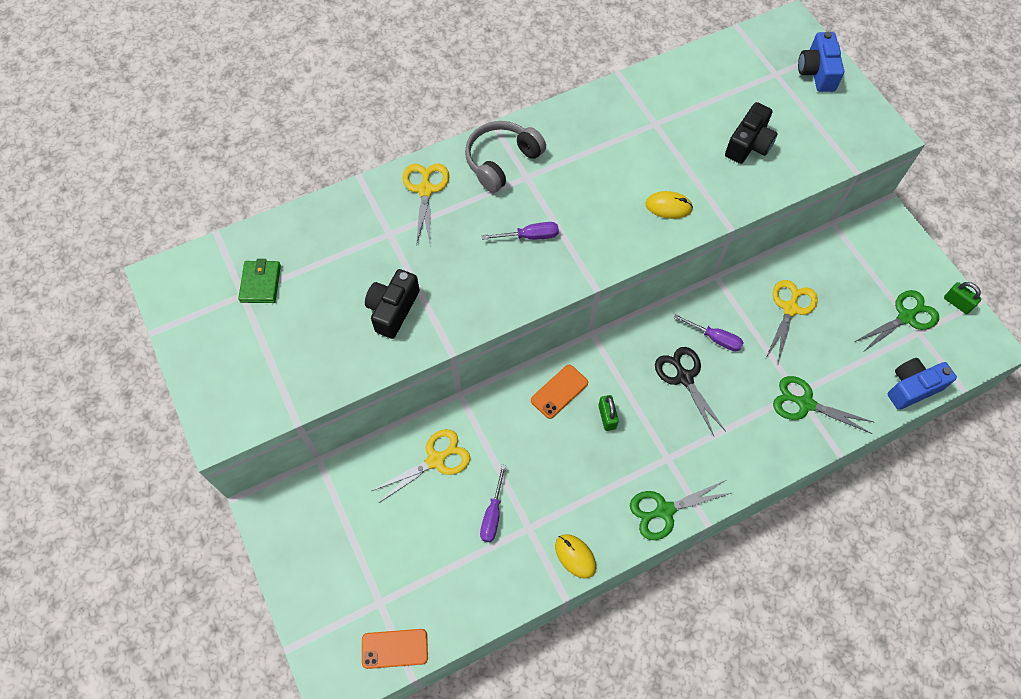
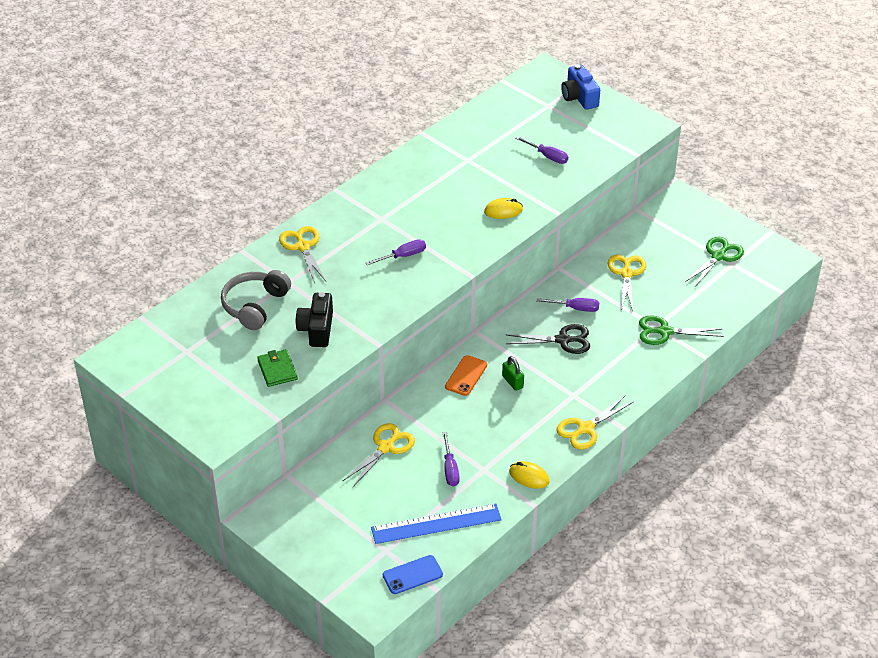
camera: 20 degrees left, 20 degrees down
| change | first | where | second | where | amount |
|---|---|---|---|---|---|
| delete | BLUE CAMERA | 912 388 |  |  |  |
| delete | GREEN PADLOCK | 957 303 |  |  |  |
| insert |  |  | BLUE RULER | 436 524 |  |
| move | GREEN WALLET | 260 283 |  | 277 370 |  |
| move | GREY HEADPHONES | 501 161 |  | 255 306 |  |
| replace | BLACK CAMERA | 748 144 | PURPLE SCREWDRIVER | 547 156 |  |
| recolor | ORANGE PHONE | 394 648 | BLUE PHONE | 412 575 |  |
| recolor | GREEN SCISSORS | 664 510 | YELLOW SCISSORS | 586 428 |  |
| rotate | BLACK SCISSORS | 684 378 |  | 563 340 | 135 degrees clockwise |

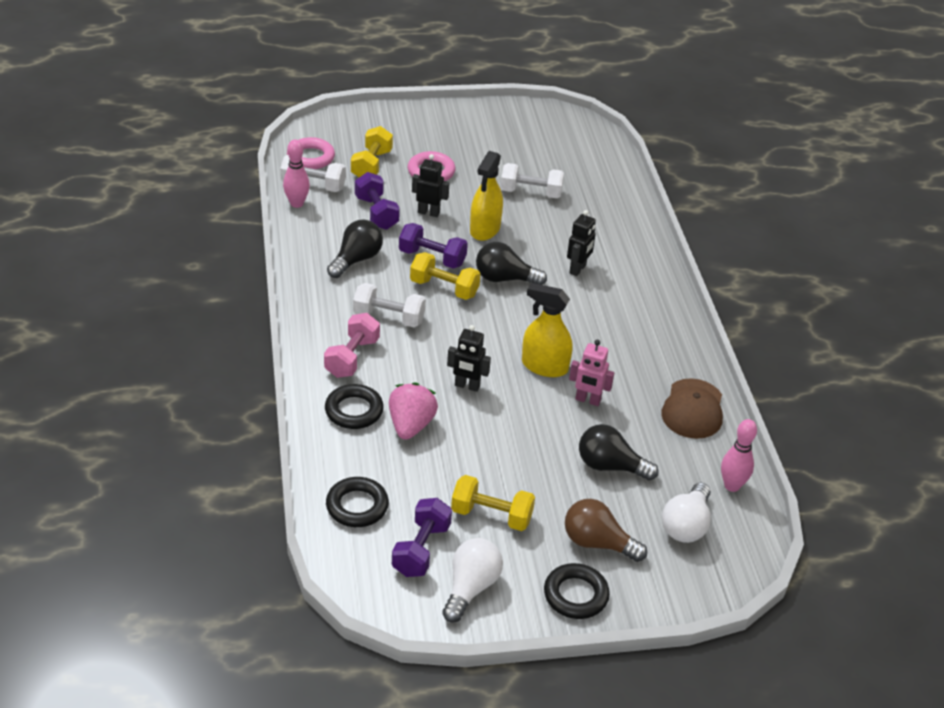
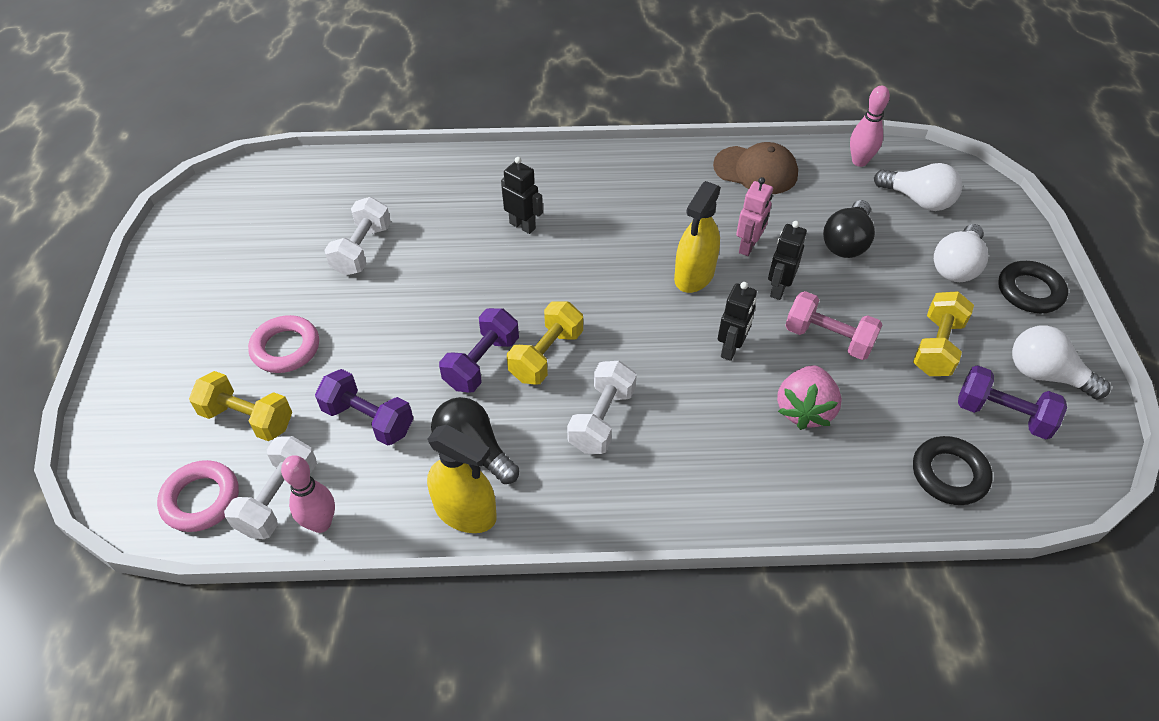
camera: 80 degrees left, 10 degrees up
| change | first | where | second | where | amount |
|---|---|---|---|---|---|
| delete | BLACK RING | 354 411 |  |  |  |
| delete | BLACK LIGHT BULB | 504 279 |  |  |  |
| move | PINK DUMBBELL | 352 358 |  | 828 339 |  |
| move | BLACK ROBOT | 428 212 |  | 778 289 |  |
| move | YELLOW SPRAY BOTTLE | 485 229 |  | 465 512 |  |
| recolor | BROWN LIGHT BULB | 597 543 | WHITE LIGHT BULB | 956 266 |  |
| rotate | PURPLE DUMBBELL | 376 213 |  | 368 419 | 45 degrees clockwise |
| rotate | PINK STRAWBERRY | 411 425 |  | 804 410 | 90 degrees counterclockwise |

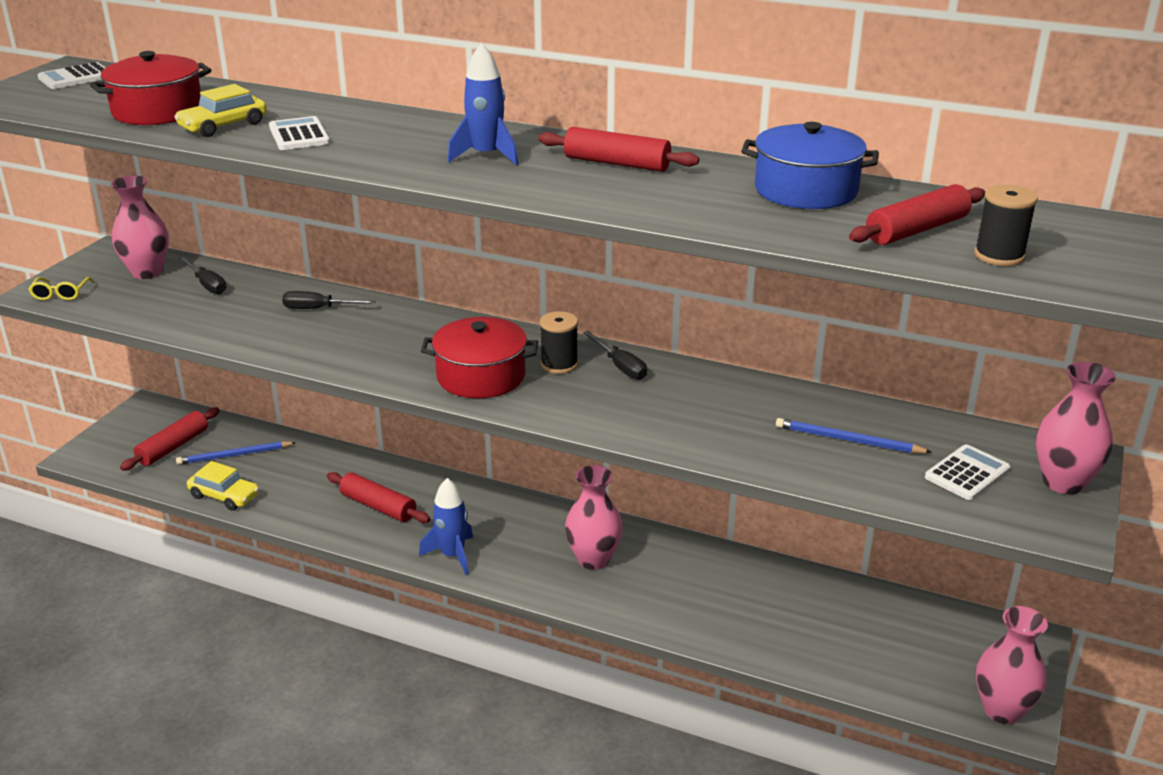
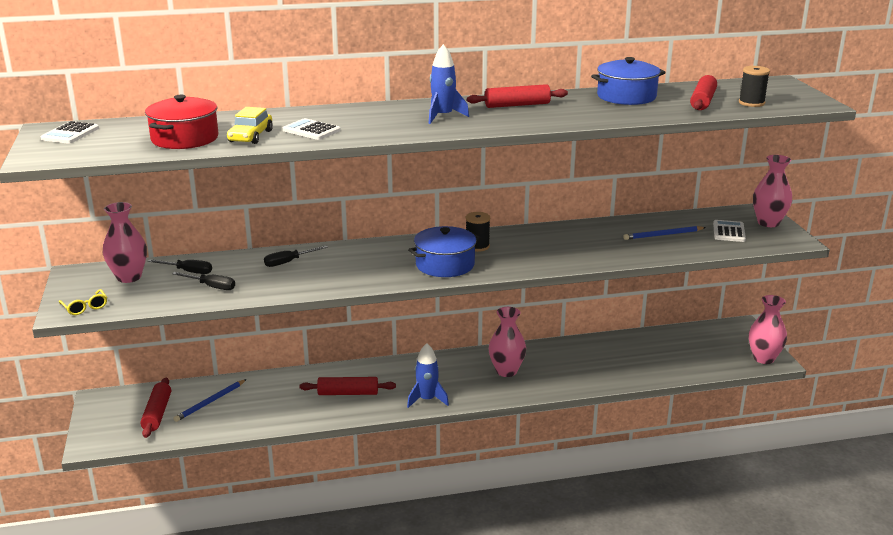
camera: 35 degrees left, 5 degrees down
| change | first | where | second | where | amount |
|---|---|---|---|---|---|
| delete | YELLOW CAR | 224 496 |  |  |  |
| move | BLACK SCREWDRIVER | 620 366 |  | 211 286 |  |
| recolor | RED POT | 481 376 | BLUE POT | 445 265 |  |

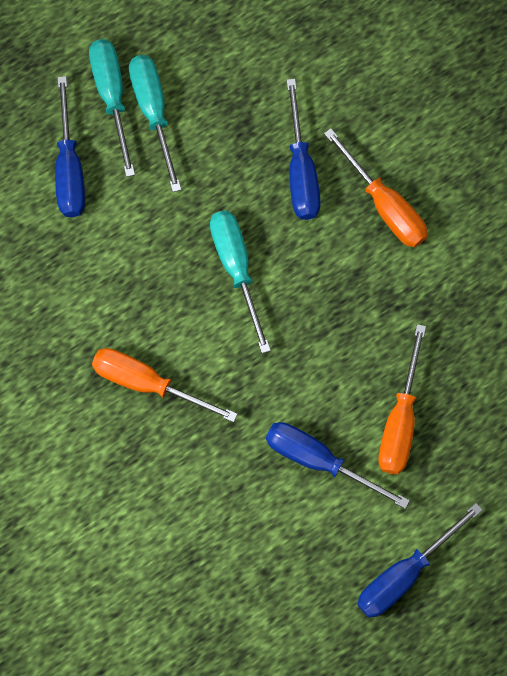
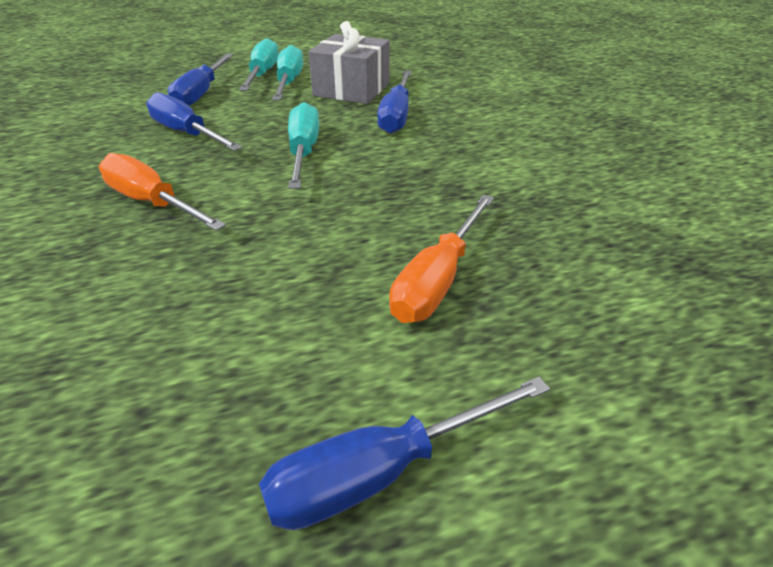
camera: 15 degrees right, 35 degrees down
| change | first | where | second | where | amount |
|---|---|---|---|---|---|
| delete | ORANGE SCREWDRIVER | 384 205 |  |  |  |
| insert |  |  | GREY GIFT | 352 89 |  |
| move | BLUE SCREWDRIVER | 319 460 |  | 187 133 |  |

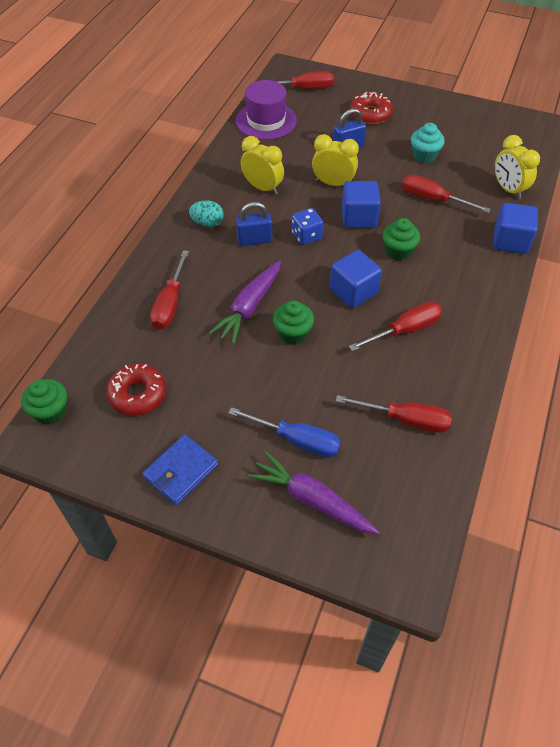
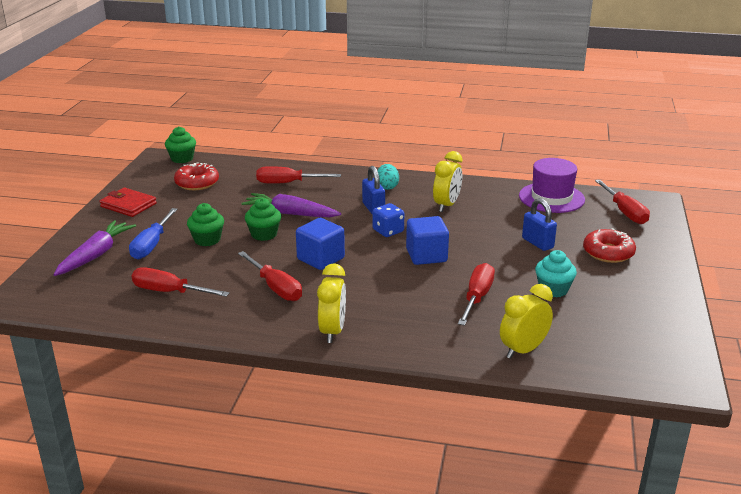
camera: 80 degrees right, 25 degrees down
| change | first | where | second | where | amount |
|---|---|---|---|---|---|
| delete | BLUE CUBE | 510 241 |  |  |  |
| move | YELLOW CLOCK | 333 183 |  | 332 331 |  |
| move | GREEN CUPCAKE | 398 251 |  | 207 240 |  |
| recolor | BLUE WALLET | 181 471 | RED WALLET | 128 205 |  |
| rotate | RED SCREWDRIVER | 405 420 |  | 170 292 | 105 degrees clockwise |

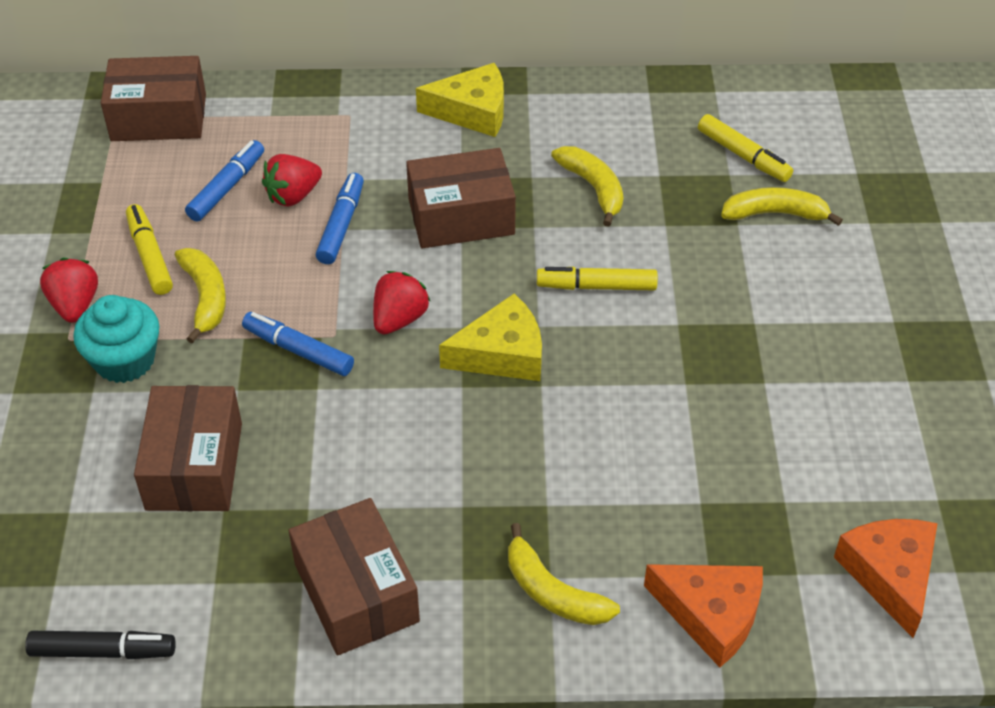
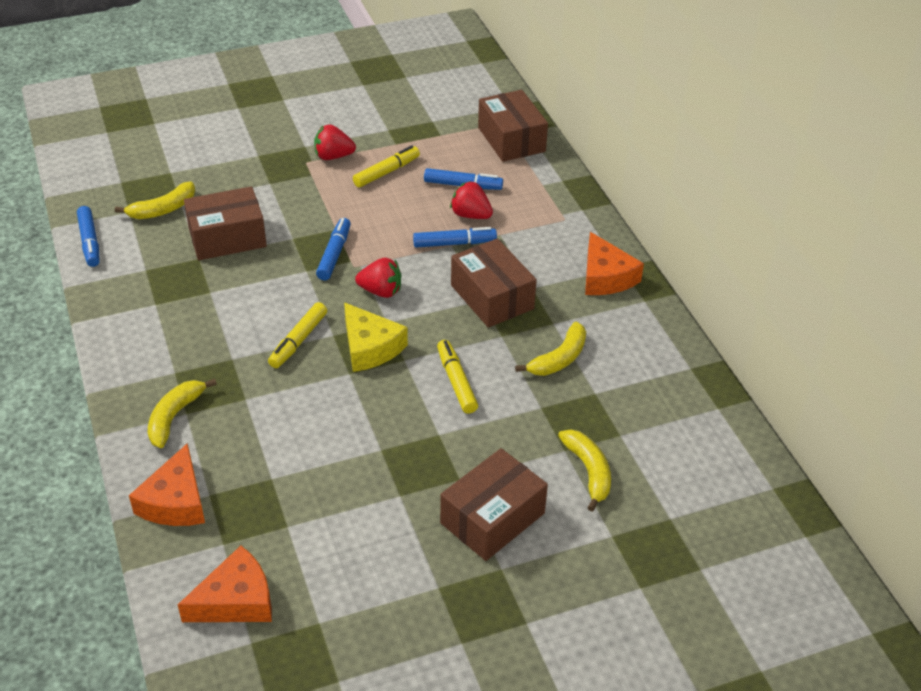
camera: 70 degrees right, 5 degrees down
| change | first | where | second | where | amount |
|---|---|---|---|---|---|
| delete | TURQUOISE CUPCAKE | 125 360 |  |  |  |
| move | YELLOW BANANA | 205 298 |  | 163 209 |  |
| move | BROWN BOX | 356 593 |  | 492 518 |  |
| move | YELLOW MARKER | 743 155 |  | 298 341 |  |
| recolor | BLACK MARKER | 102 651 | BLUE MARKER | 90 241 |  |
| recolor | YELLOW CHEESE | 472 111 | ORANGE CHEESE | 605 277 |  |
| rotate | RED STRAWBERRY | 75 305 |  | 333 156 | 150 degrees counterclockwise |

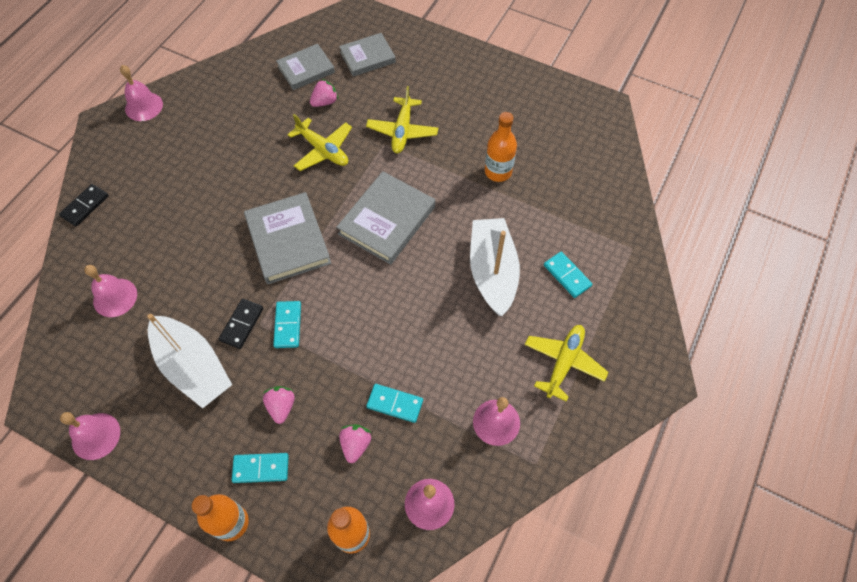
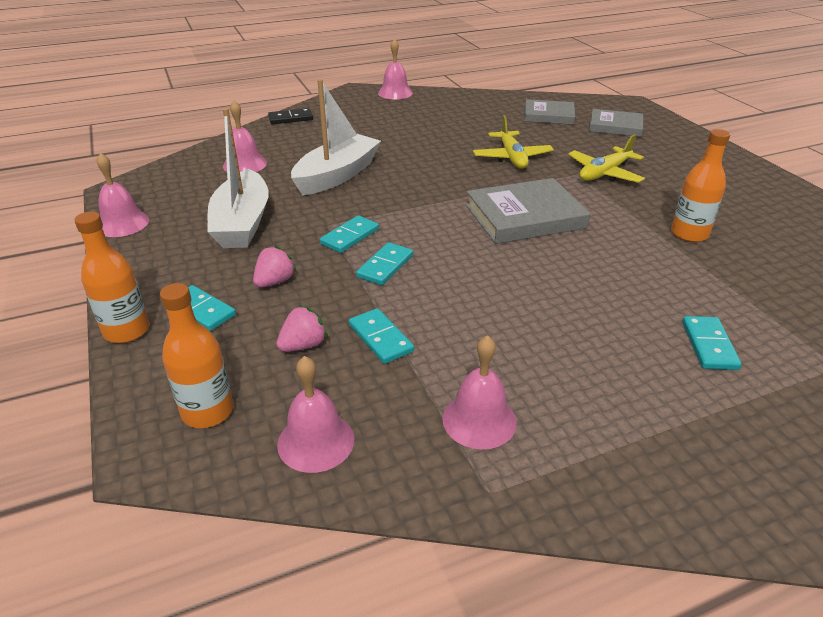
camera: 40 degrees right, 25 degrees down
| change | first | where | second | where | amount |
|---|---|---|---|---|---|
| delete | BLACK DOMINO | 242 324 |  |  |  |
| delete | GREY BOOK | 288 241 |  |  |  |
| delete | PINK STRAWBERRY | 325 102 |  |  |  |
| delete | YELLOW PLANE | 563 363 |  |  |  |
| insert |  |  | TURQUOISE DOMINO | 385 266 |  |
| move | WHITE BOAT | 492 272 |  | 337 175 |  |

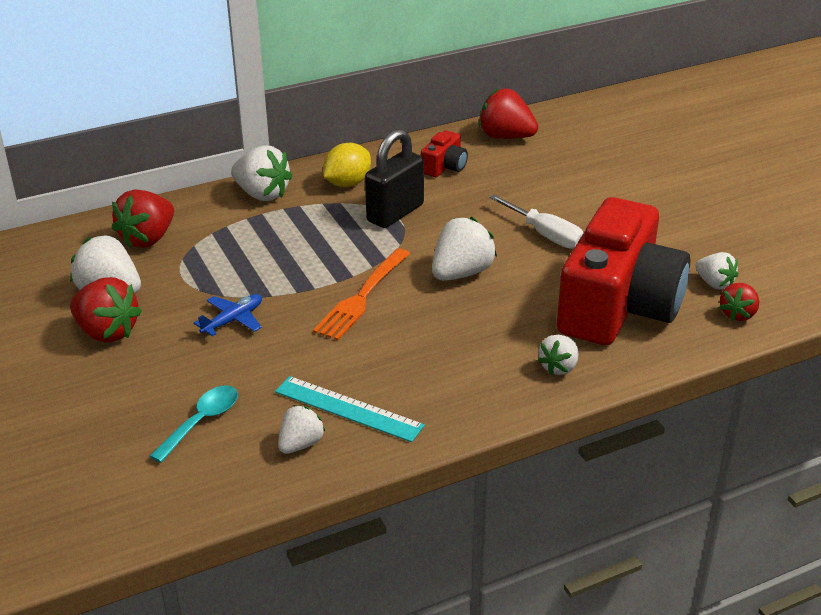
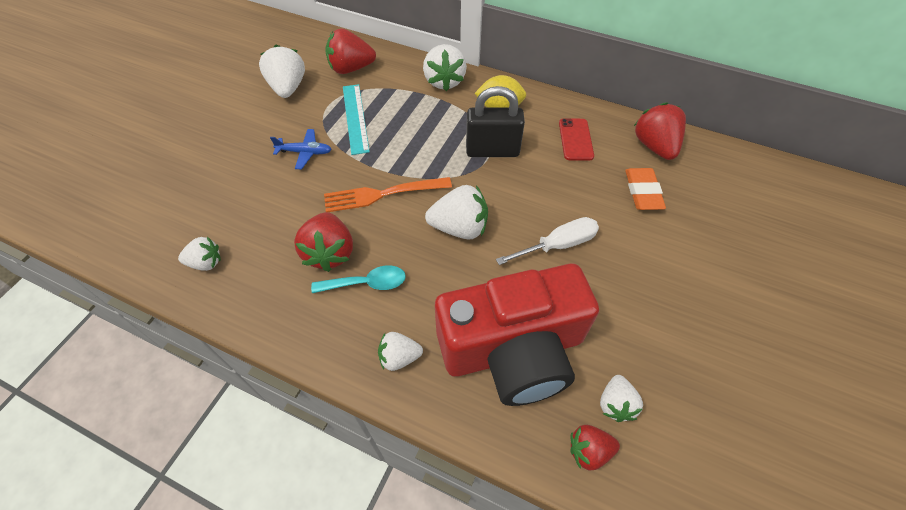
camera: 50 degrees right, 20 degrees up
| change | first | where | second | where | amount |
|---|---|---|---|---|---|
| insert |  |  | ORANGE ERASER | 643 192 |  |
| move | RED STRAWBERRY | 107 332 |  | 330 253 |  |
| move | TURQUOISE SPOON | 202 422 |  | 366 283 |  |
| move | TURQUOISE RULER | 348 409 |  | 355 118 |  |
| replace | RED CAMERA | 444 167 | RED PHONE | 576 139 |  |
| rotate | WHITE SCREWDRIVER | 545 234 |  | 557 245 | 120 degrees counterclockwise |

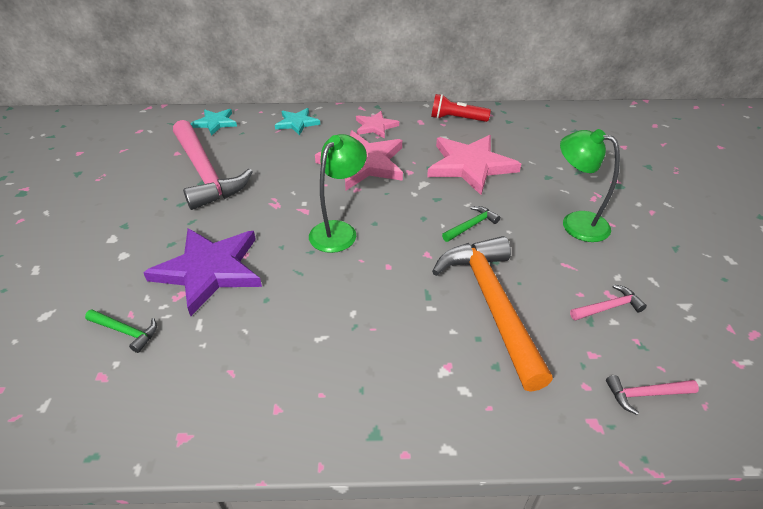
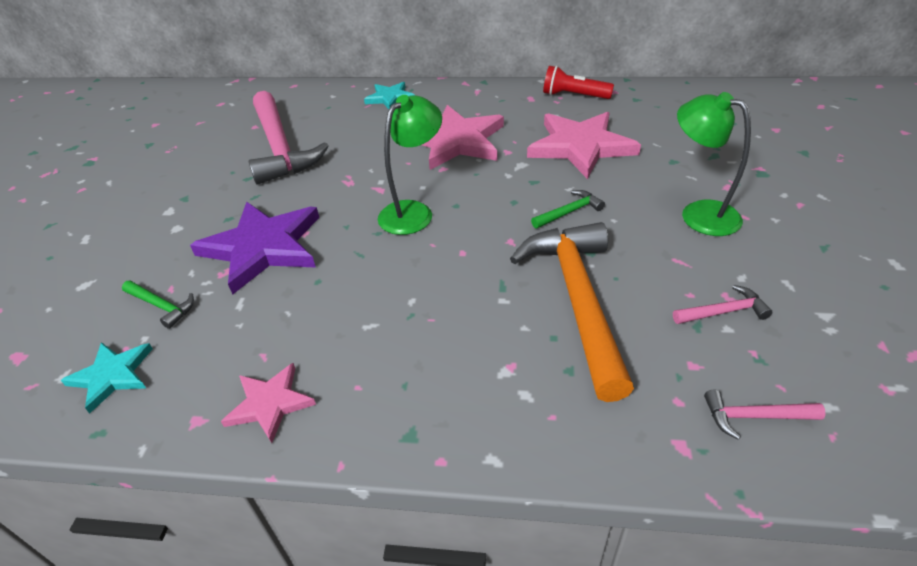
camera: 10 degrees right, 0 degrees up
| change | first | where | second | where | amount |
|---|---|---|---|---|---|
| move | TURQUOISE STAR | 215 123 |  | 112 376 |  |
| move | PINK STAR | 375 126 |  | 270 403 |  |

